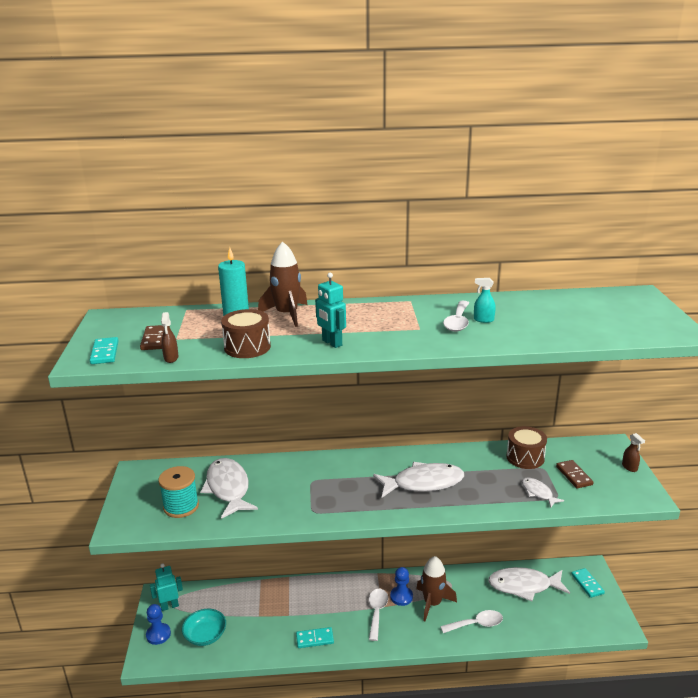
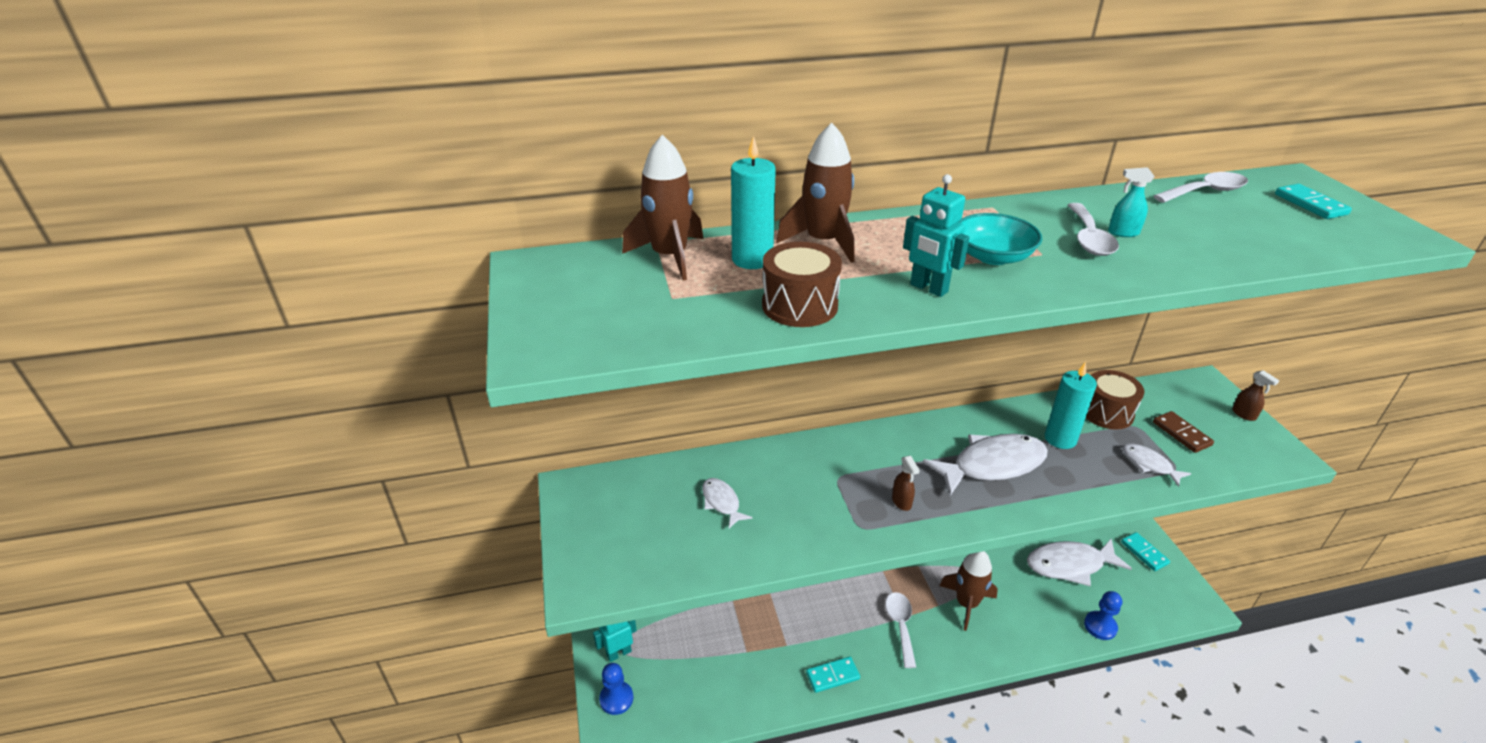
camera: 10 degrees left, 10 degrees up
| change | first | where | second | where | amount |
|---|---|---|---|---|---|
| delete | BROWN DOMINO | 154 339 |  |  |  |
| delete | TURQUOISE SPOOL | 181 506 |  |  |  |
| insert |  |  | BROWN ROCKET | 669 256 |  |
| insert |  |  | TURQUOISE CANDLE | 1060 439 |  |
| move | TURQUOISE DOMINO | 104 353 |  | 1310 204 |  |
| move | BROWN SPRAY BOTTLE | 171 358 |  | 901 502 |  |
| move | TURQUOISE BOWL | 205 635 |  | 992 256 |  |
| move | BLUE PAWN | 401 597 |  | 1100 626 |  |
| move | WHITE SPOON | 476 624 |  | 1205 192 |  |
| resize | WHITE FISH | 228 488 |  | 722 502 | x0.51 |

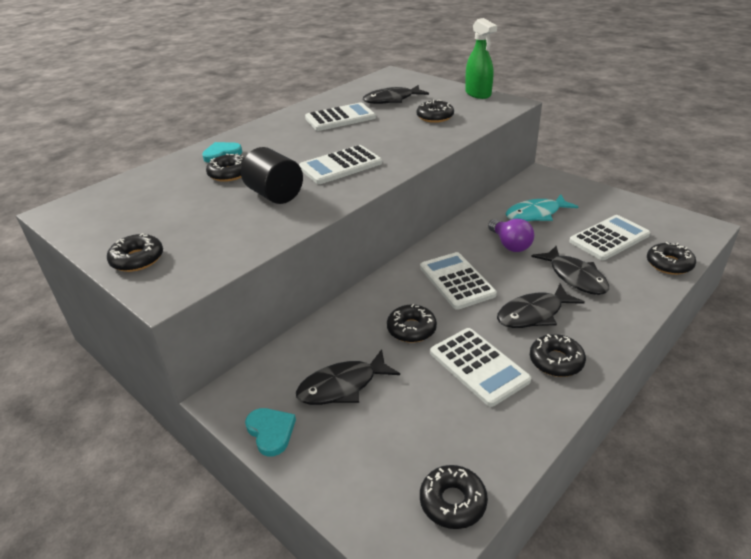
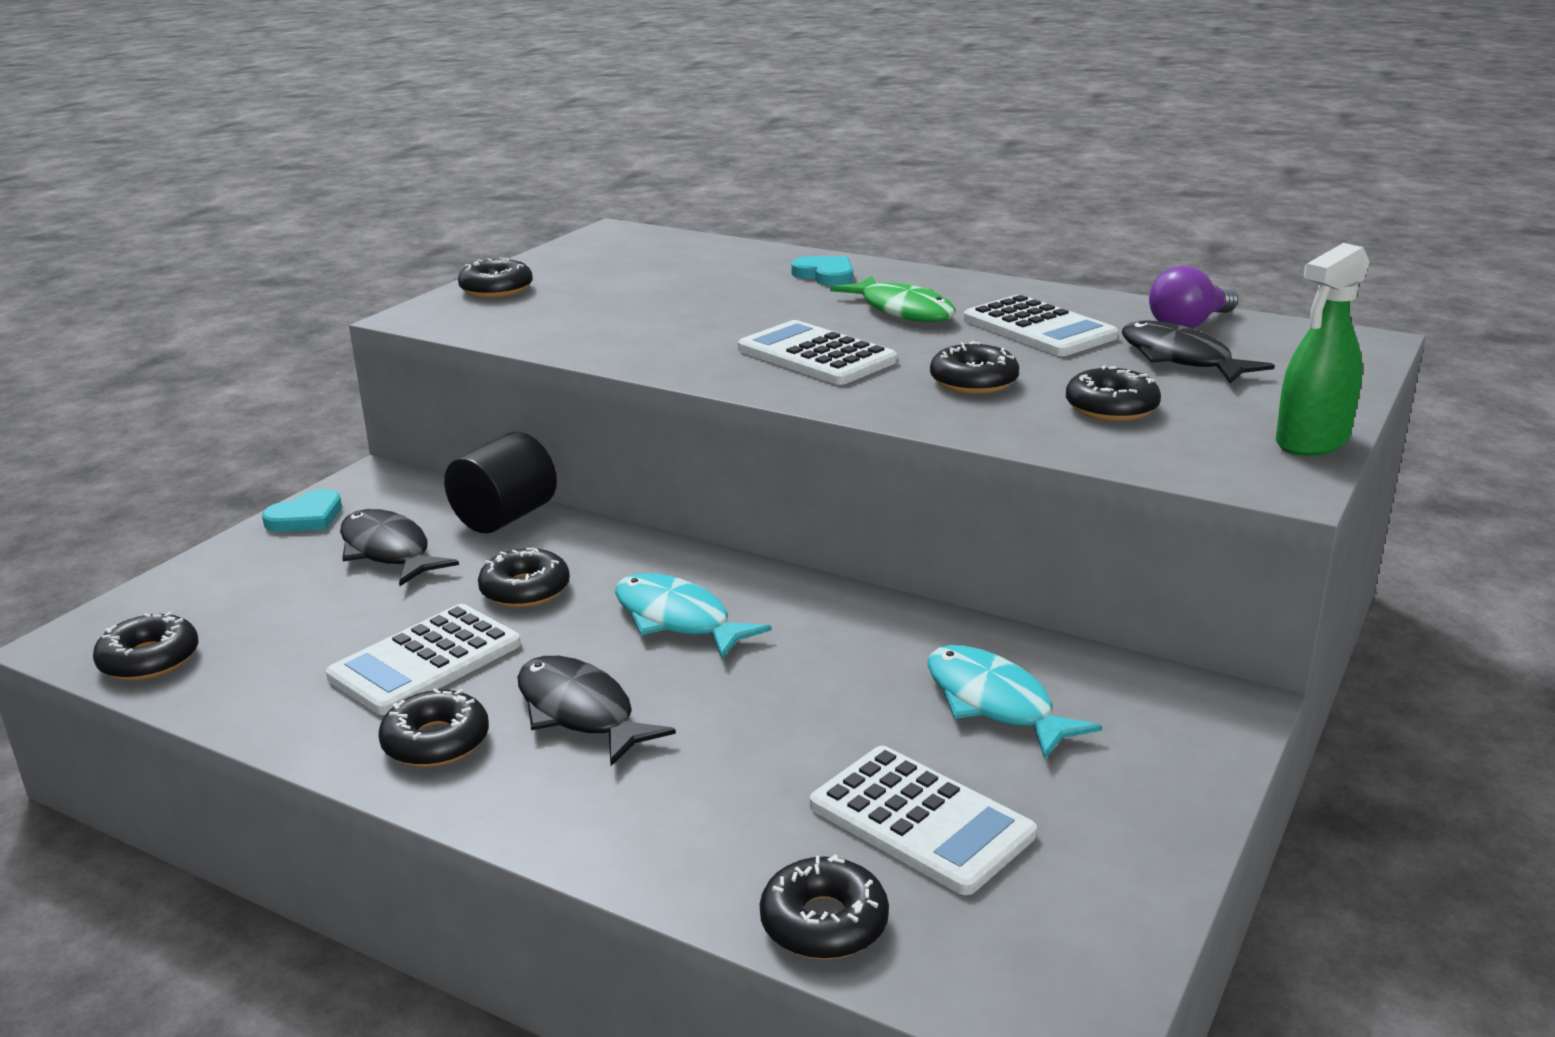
camera: 75 degrees right, 10 degrees down
| change | first | where | second | where | amount |
|---|---|---|---|---|---|
| delete | BLACK FISH | 575 277 |  |  |  |
| insert |  |  | GREEN FISH | 902 311 |  |
| move | BLACK DONUT | 229 174 |  | 973 381 |  |
| move | BLACK CYLINDER | 275 195 |  | 505 517 |  |
| move | PURPLE LIGHT BULB | 510 244 |  | 1189 324 |  |
| replace | WHITE CALCULATOR | 456 281 | TURQUOISE FISH | 678 620 |  |

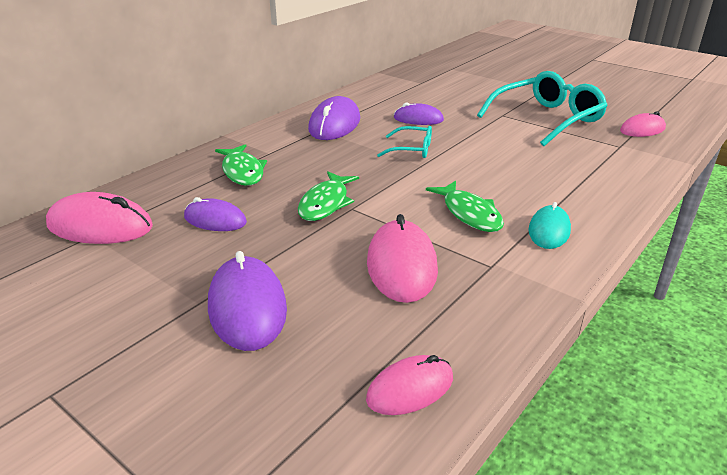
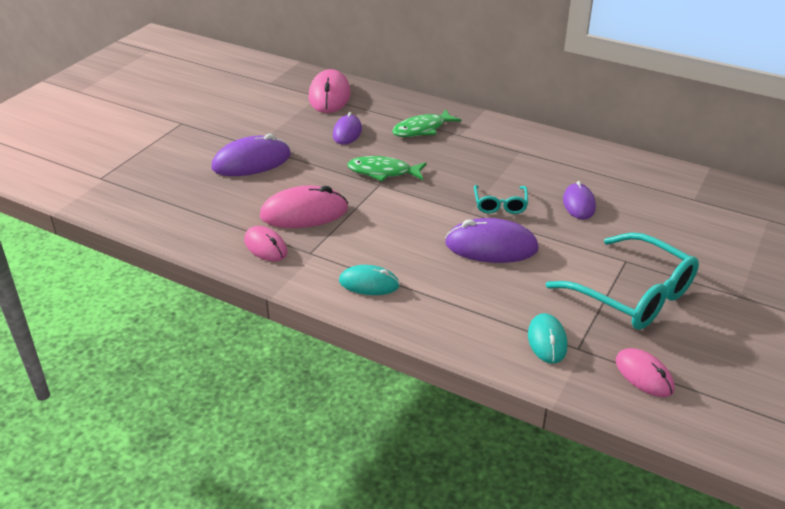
camera: 80 degrees right, 5 degrees up
| change | first | where | second | where | amount |
|---|---|---|---|---|---|
| delete | GREEN FISH | 469 213 |  |  |  |
| insert |  |  | TURQUOISE MOUSE | 547 341 |  |
| move | PURPLE MOUSE | 335 124 |  | 491 246 |  |
| move | PINK MOUSE | 410 388 |  | 265 246 |  |

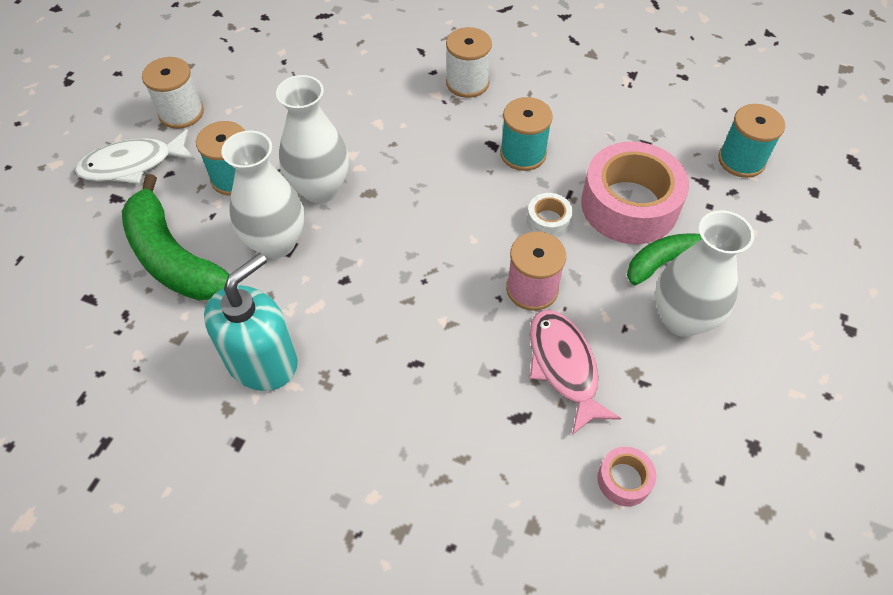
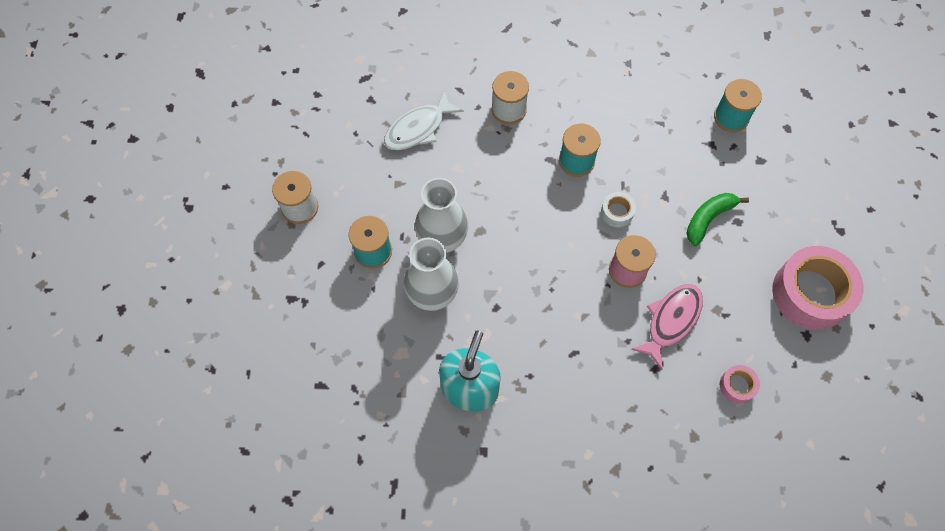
camera: 20 degrees left, 10 degrees up
| change | first | where | second | where | amount |
|---|---|---|---|---|---|
| delete | GREEN BANANA | 173 258 |  |  |  |
| delete | WHITE VASE | 682 319 |  |  |  |
| move | WHITE FISH | 133 164 |  | 418 128 |  |
| move | PINK TAPE | 629 205 |  | 810 293 |  |
| rotate | PINK FISH | 564 366 |  | 671 321 | 75 degrees clockwise |

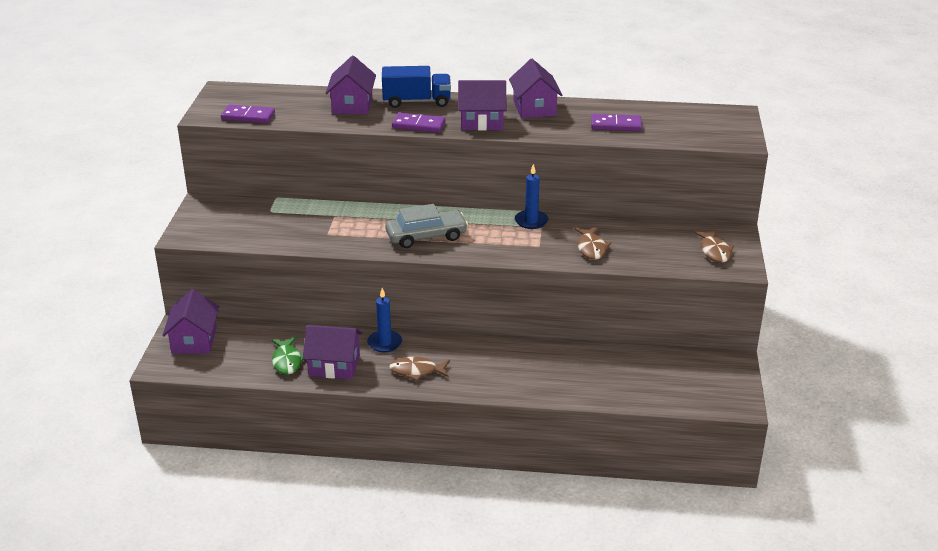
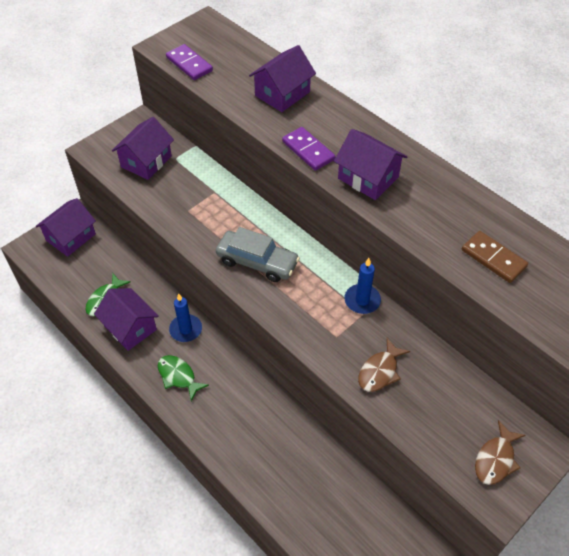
camera: 40 degrees right, 20 degrees up
| change | first | where | second | where | amount |
|---|---|---|---|---|---|
| delete | BLUE TRUCK | 416 101 |  |  |  |
| move | PURPLE HOUSE | 534 108 |  | 146 161 |  |
| recolor | BROWN FISH | 416 371 | GREEN FISH | 178 376 |  |
| recolor | PURPLE DOMINO | 616 125 | BROWN DOMINO | 493 258 |  |

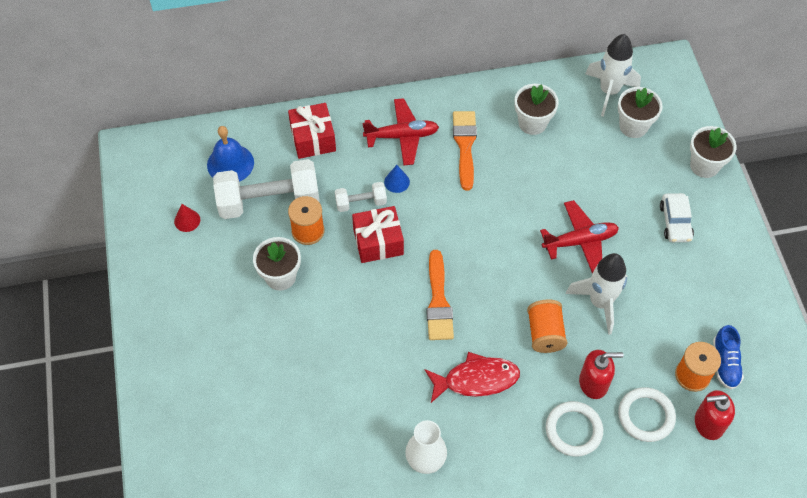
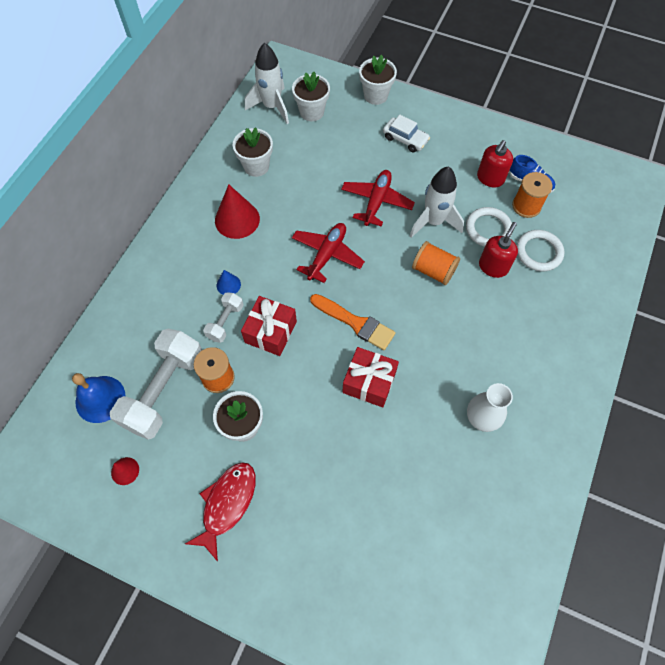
camera: 55 degrees left, 5 degrees up
| change | first | where | second | where | amount |
|---|---|---|---|---|---|
| move | RED GIFT | 313 138 |  | 369 382 |  |
| move | RED PLANE | 402 136 |  | 327 255 |  |
| move | RED FISH | 476 379 |  | 227 504 |  |
| move | WHITE RING | 573 430 |  | 488 229 |  |
| move | RED SOAP DISPENSER | 708 423 |  | 490 178 |  |
| replace | ORANGE BRUSH | 465 145 | RED CONE | 237 219 |  |

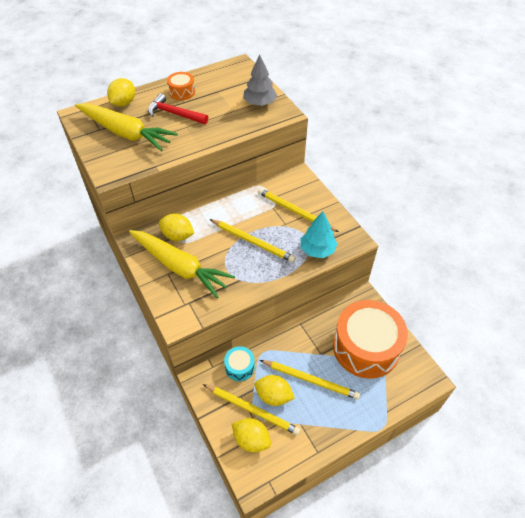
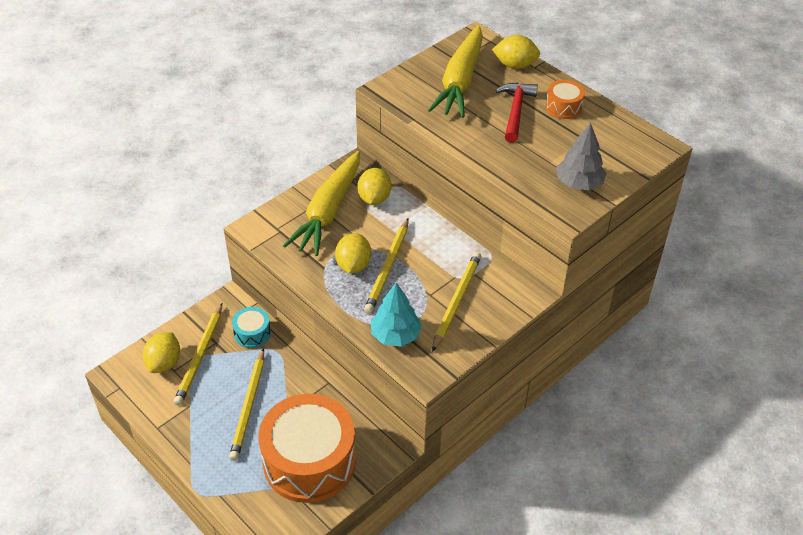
camera: 75 degrees right, 5 degrees down
| change | first | where | second | where | amount |
|---|---|---|---|---|---|
| move | YELLOW LEMON | 273 396 |  | 353 265 |  |

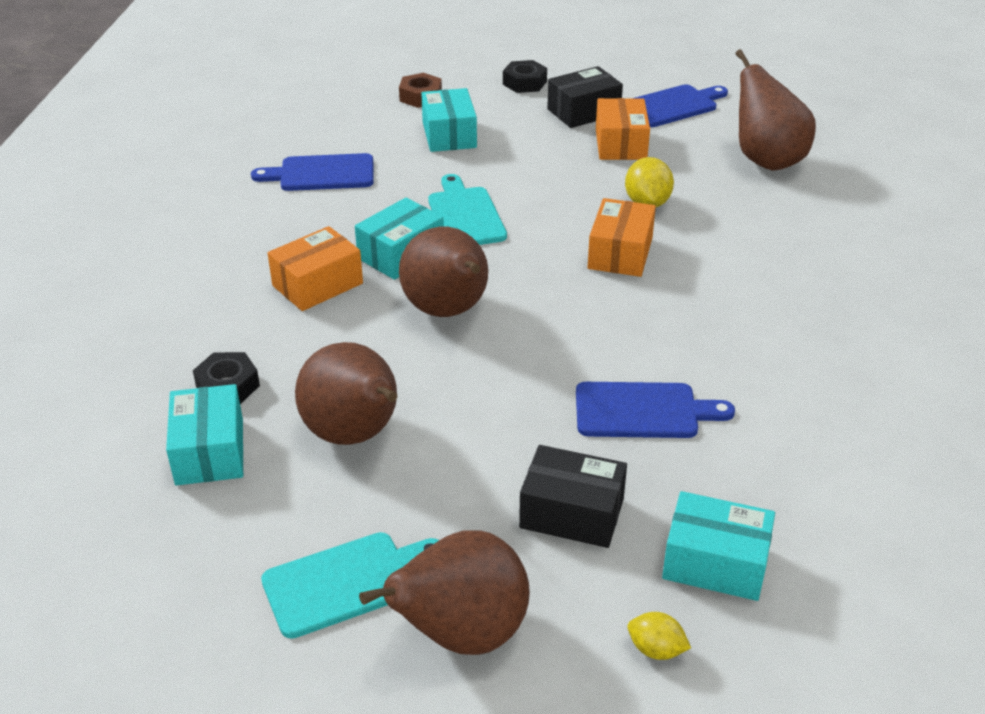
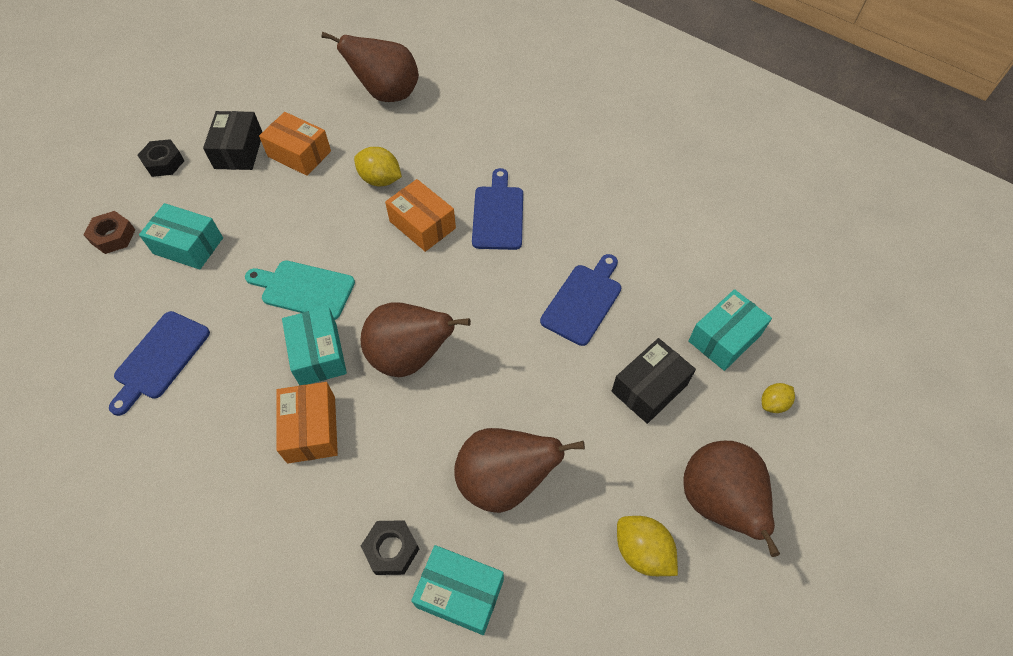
camera: 60 degrees left, 20 degrees up
| change | first | where | second | where | amount |
|---|---|---|---|---|---|
| move | BLUE CUTTING BOARD | 673 105 |  | 498 214 |  |
| replace | TURQUOISE CUTTING BOARD | 346 582 | YELLOW LEMON | 642 551 |  |

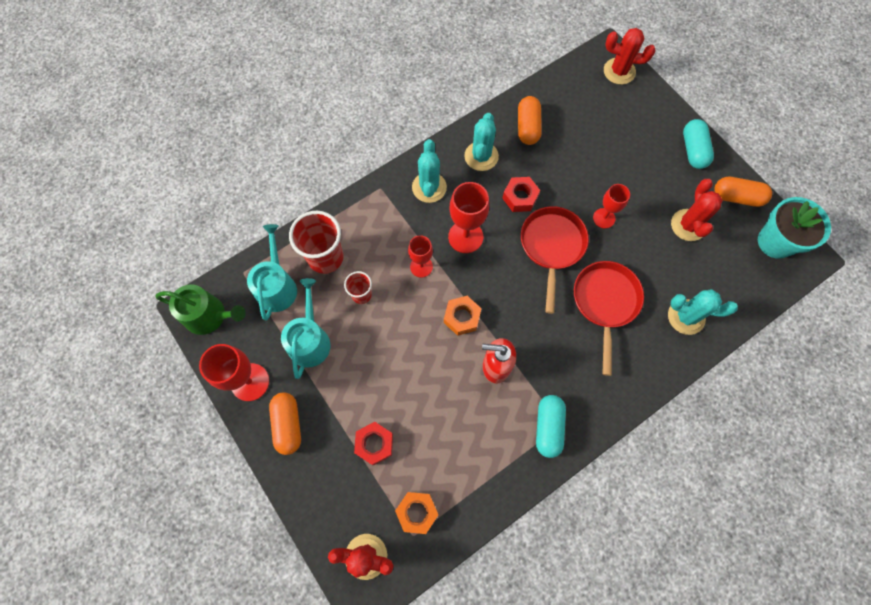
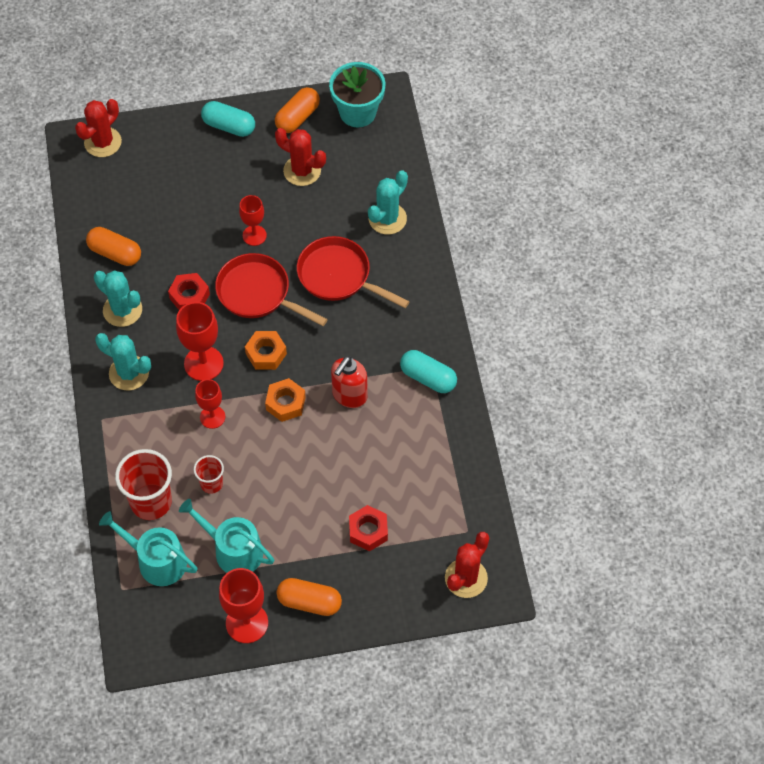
camera: 65 degrees left, 10 degrees down
| change | first | where | second | where | amount |
|---|---|---|---|---|---|
| delete | GREEN WATERING CAN | 209 316 |  |  |  |
| move | ORANGE NUT | 417 512 |  | 266 354 |  |

